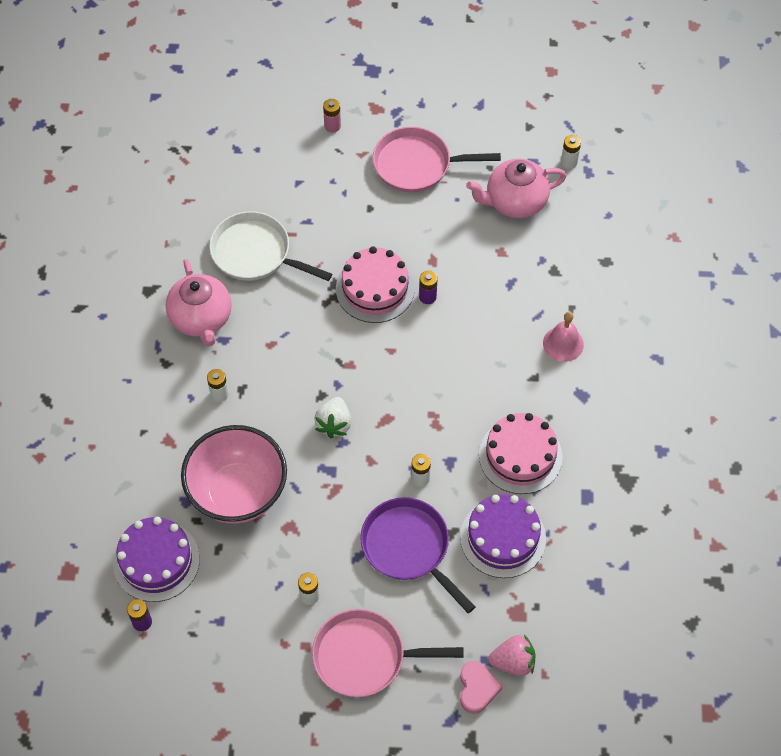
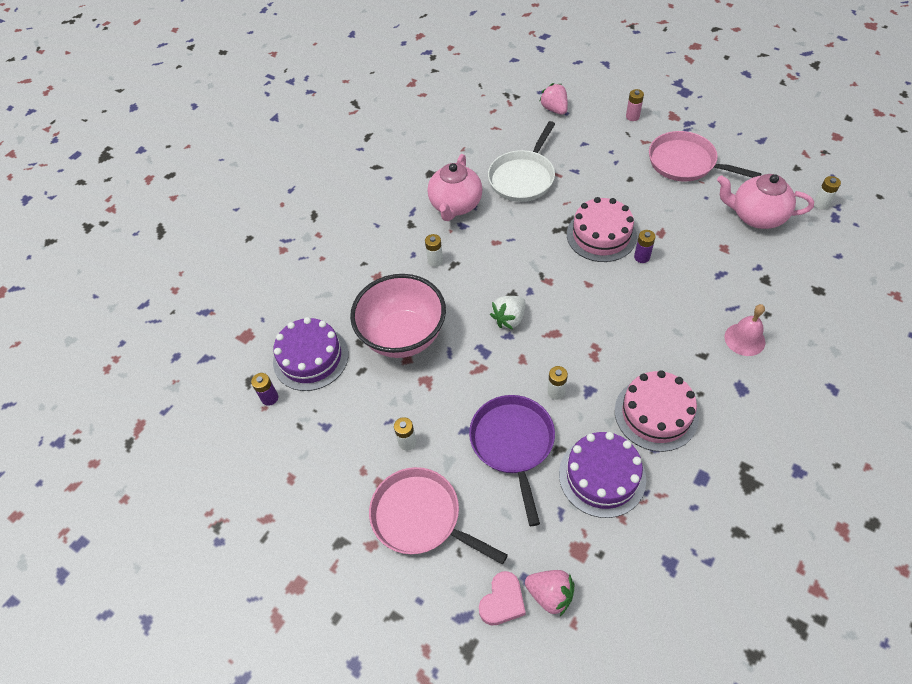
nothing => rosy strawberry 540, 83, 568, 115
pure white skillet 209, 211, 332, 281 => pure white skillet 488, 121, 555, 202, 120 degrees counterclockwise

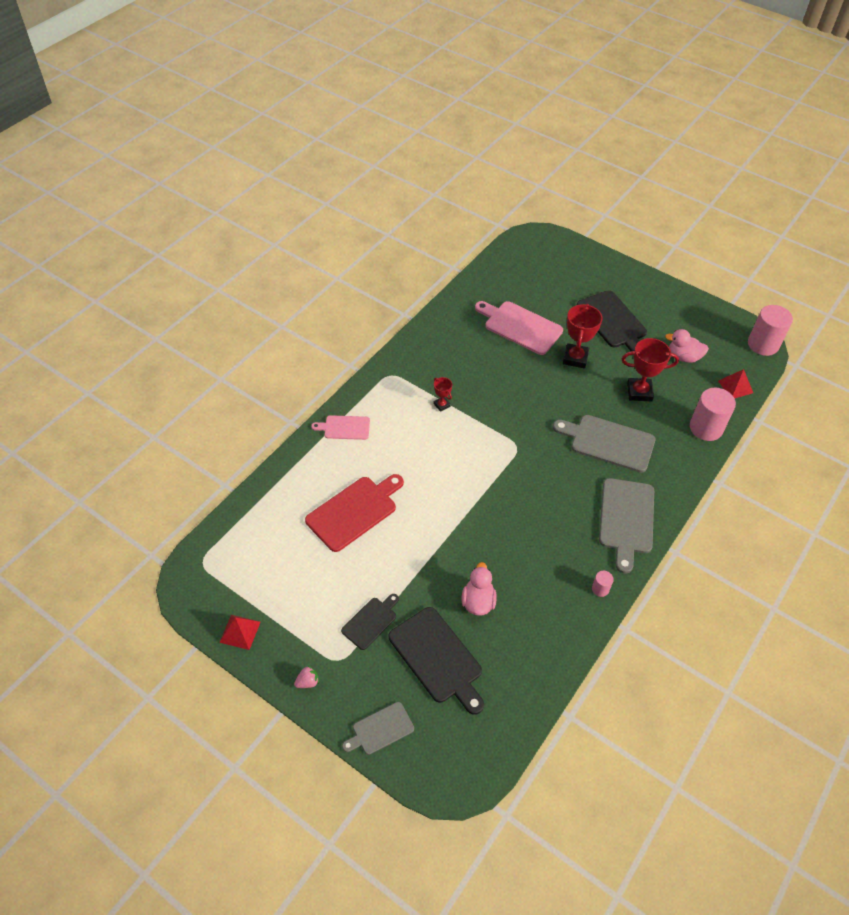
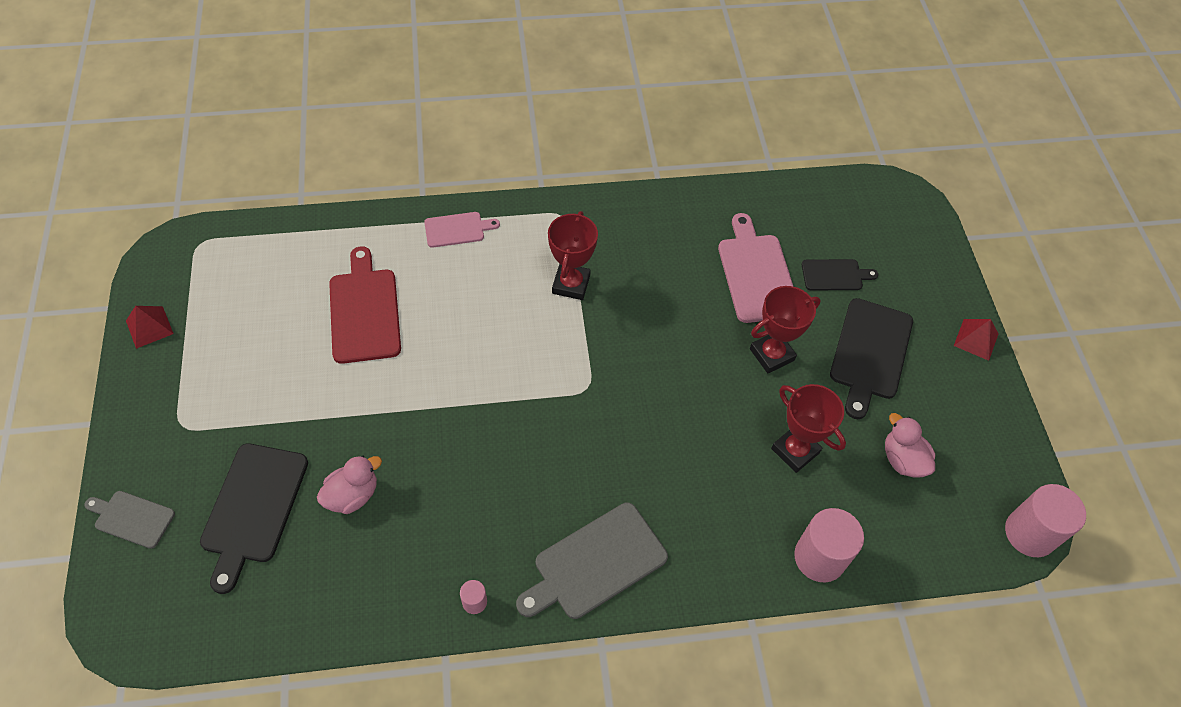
rosy strawberry 294, 666, 319, 688 => nothing
grey bread board 553, 415, 656, 473 => nothing
jet-black bread board 341, 594, 399, 650 => jet-black bread board 802, 259, 878, 291, move
scarlet pyramid shape 718, 369, 753, 398 => scarlet pyramid shape 954, 319, 999, 361, move
scarlet bread board 305, 474, 404, 552 => scarlet bread board 329, 246, 401, 364, 105 degrees counterclockwise
rosy bread board 311, 415, 370, 440 => rosy bread board 424, 212, 500, 248, 120 degrees clockwise
scarlet trophy 434, 377, 452, 412 => scarlet trophy 548, 211, 598, 300, x1.90

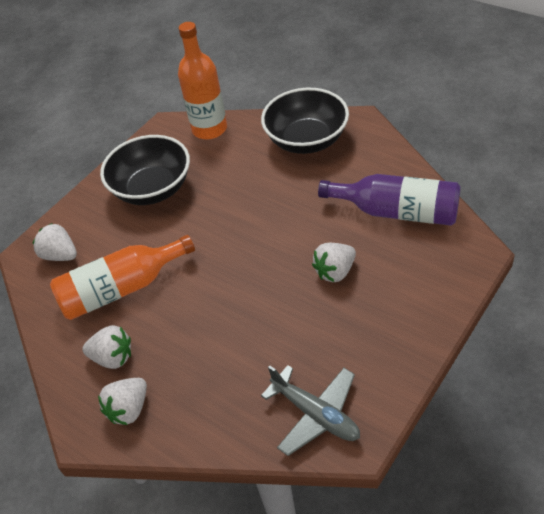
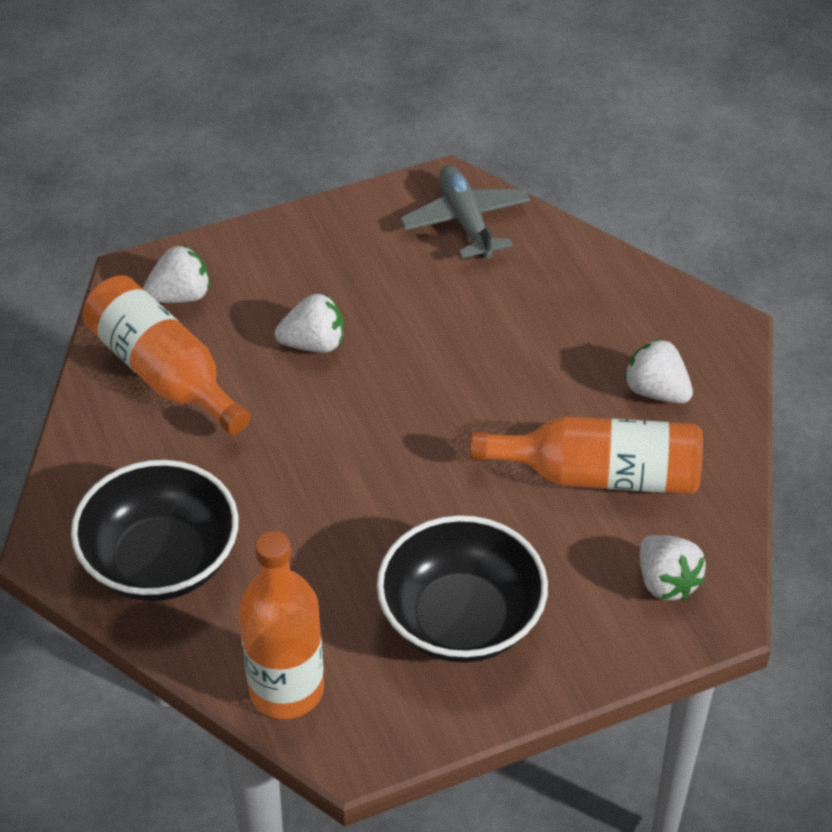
pure white strawberry 98, 378, 147, 425 => pure white strawberry 143, 245, 210, 303, move
violet flask 318, 174, 461, 226 => orange-coloured flask 82, 275, 250, 435

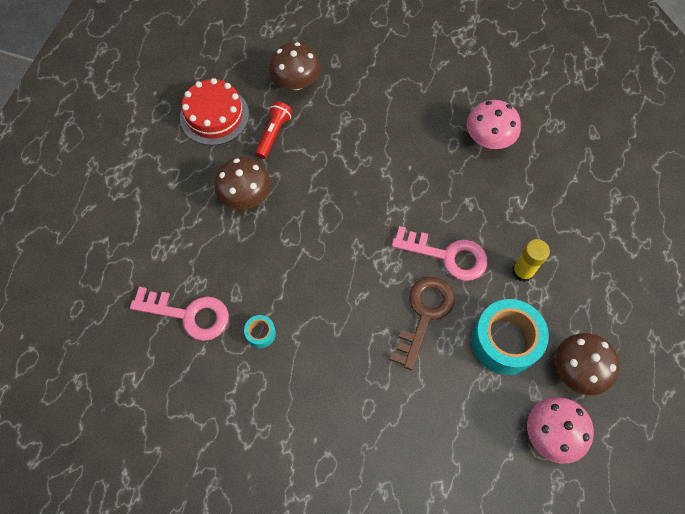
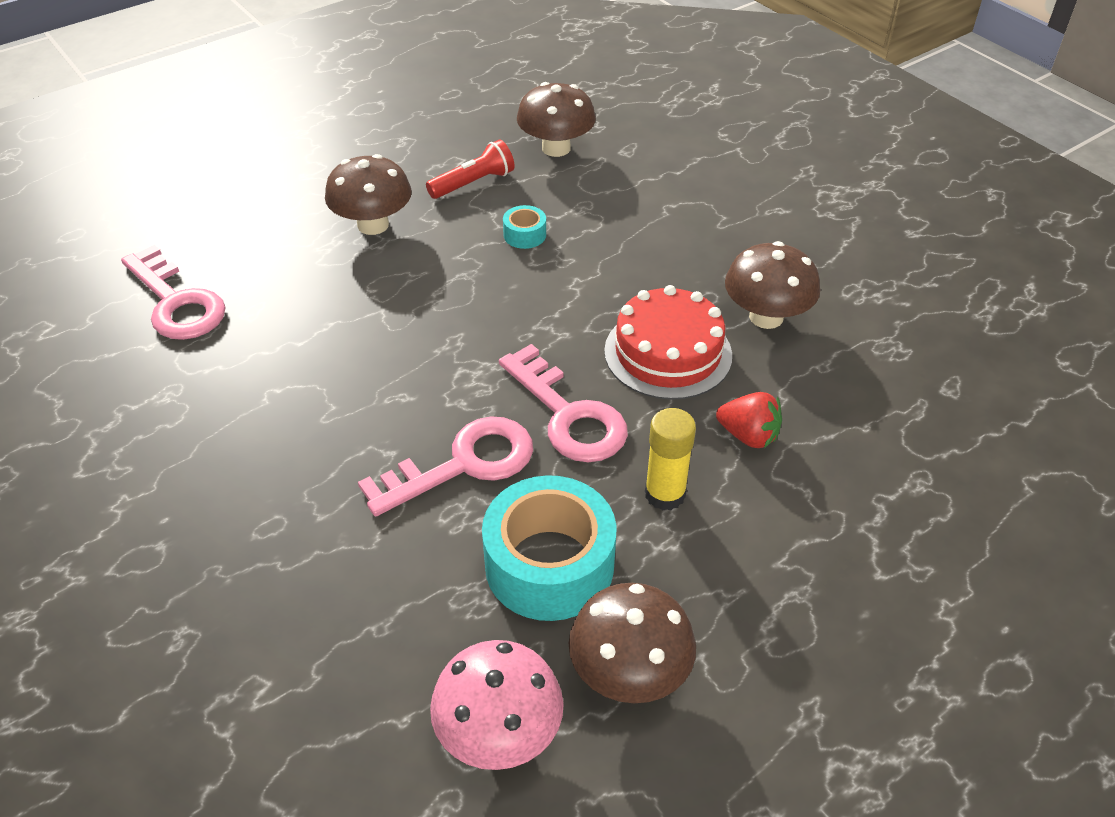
nothing => scarlet strawberry 716, 392, 782, 448
scarlet gateau 180, 78, 249, 145 => scarlet gateau 604, 285, 732, 400, move
teal sticky tape 244, 315, 276, 348 => teal sticky tape 503, 205, 546, 249, move
brown latchkey 390, 277, 455, 370 => rosy latchkey 358, 416, 533, 516
rosy mushroom 467, 100, 521, 149 => brown mushroom 725, 241, 820, 329

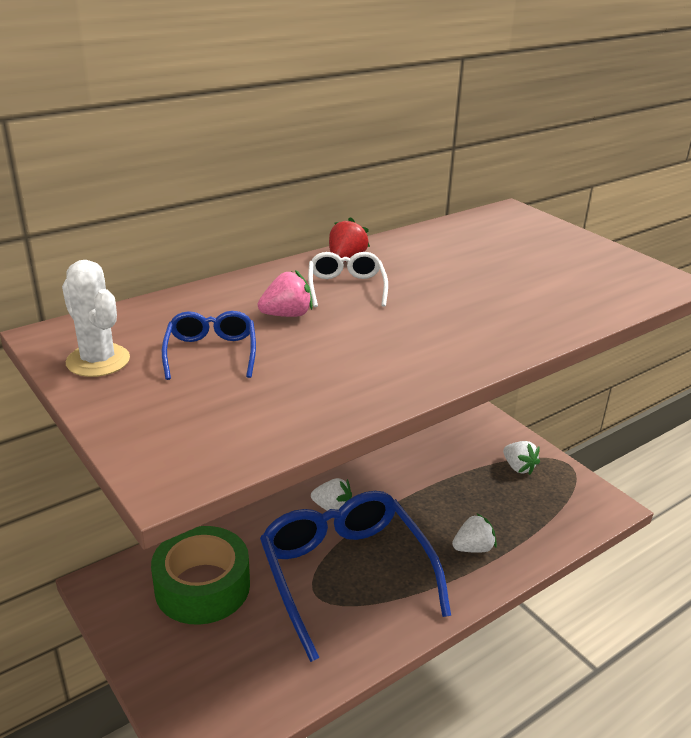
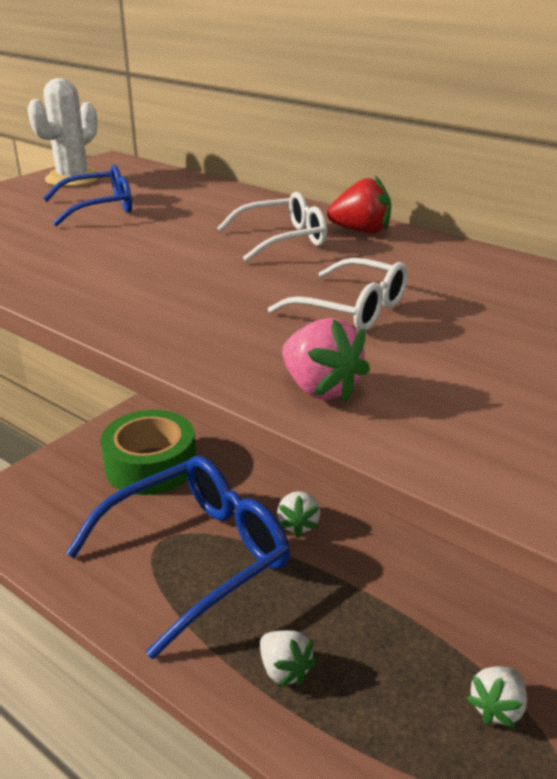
nothing => pure white eyeglasses 268, 258, 408, 331
rosy strawberry 258, 270, 313, 317 => rosy strawberry 282, 318, 370, 402, move

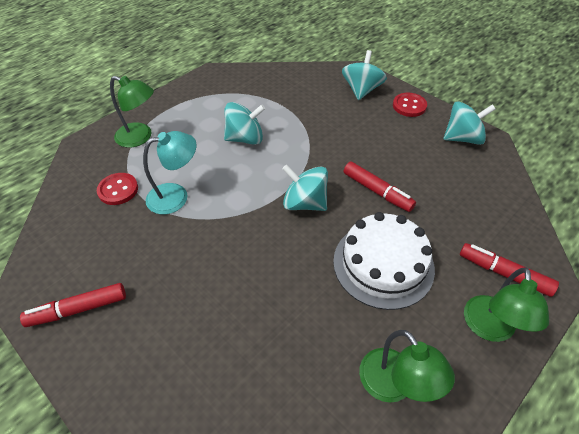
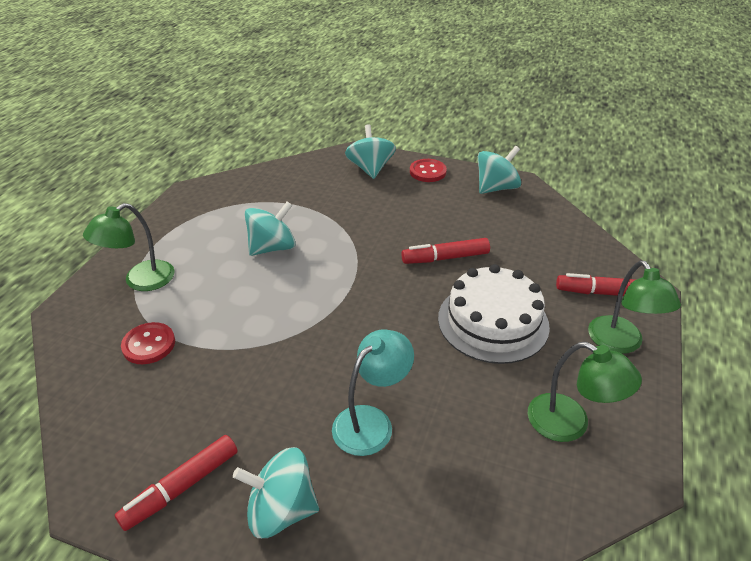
teal desk lamp 143, 131, 196, 214 => teal desk lamp 332, 330, 414, 456, move
teal toy top 282, 164, 328, 211 => teal toy top 233, 447, 319, 538, move
emerald desk lamp 110, 76, 154, 148 => emerald desk lamp 83, 203, 175, 291, 135 degrees clockwise
scarlet marker 344, 162, 416, 212 => scarlet marker 401, 238, 490, 264, 150 degrees clockwise

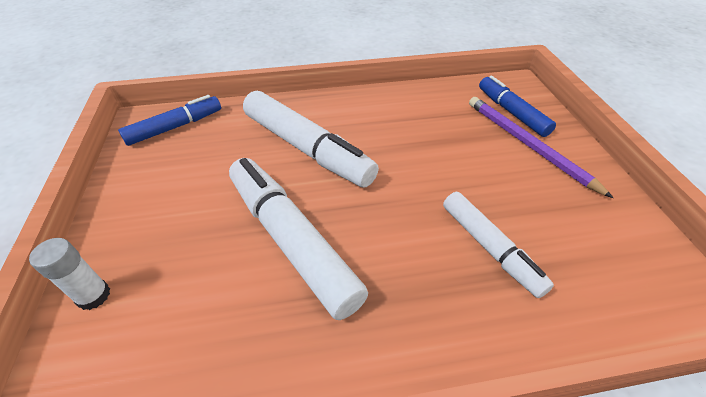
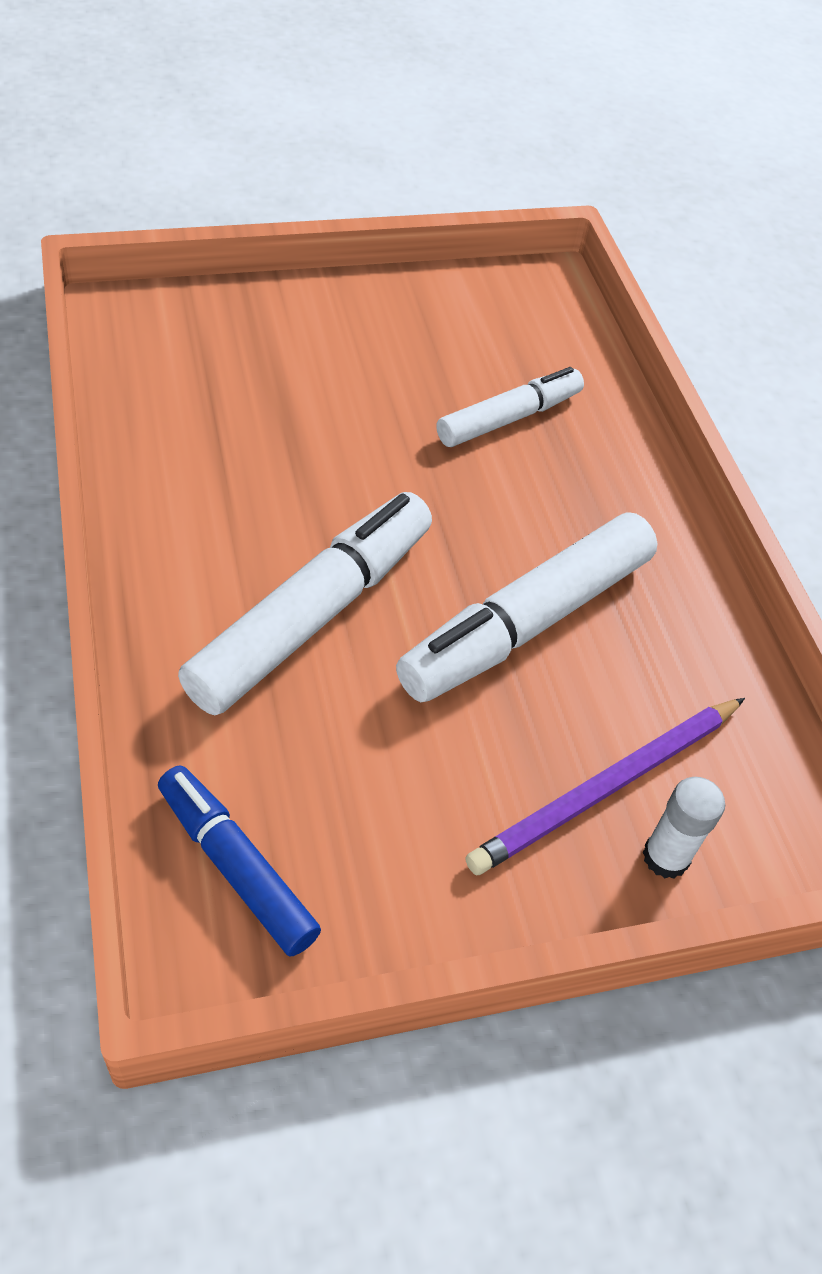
cobalt marker 479, 76, 556, 137 => nothing
violet lead pencil 469, 97, 613, 198 => violet lead pencil 466, 698, 745, 875, move

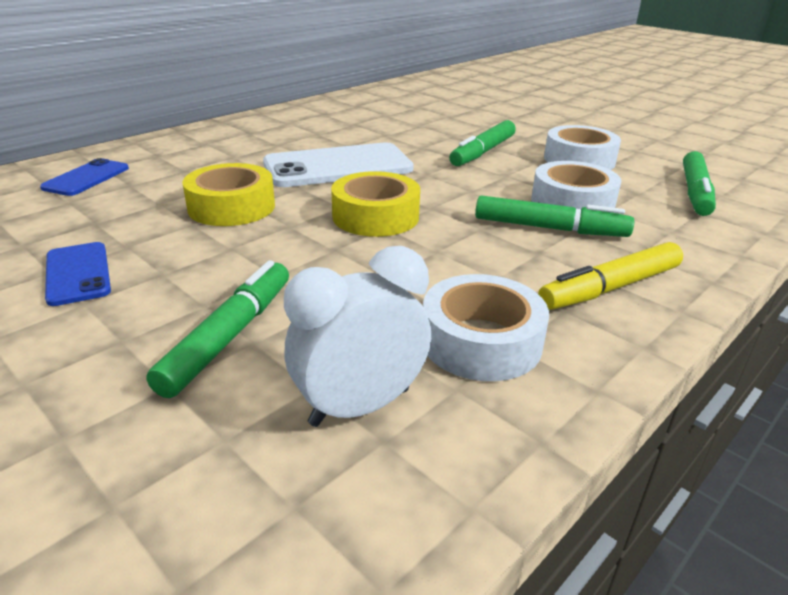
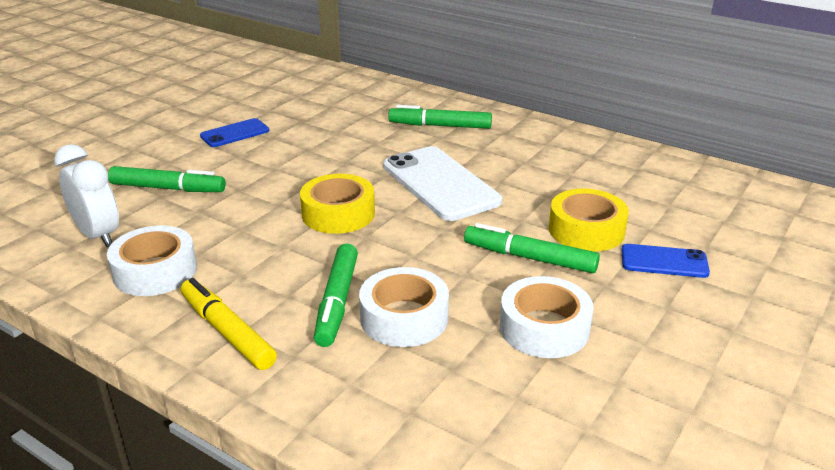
cobalt phone 40, 158, 129, 196 => cobalt phone 622, 244, 710, 278, move
golden sticky tape 183, 163, 275, 226 => golden sticky tape 549, 188, 629, 252, move
emerald marker 683, 151, 716, 216 => emerald marker 388, 105, 492, 129, move

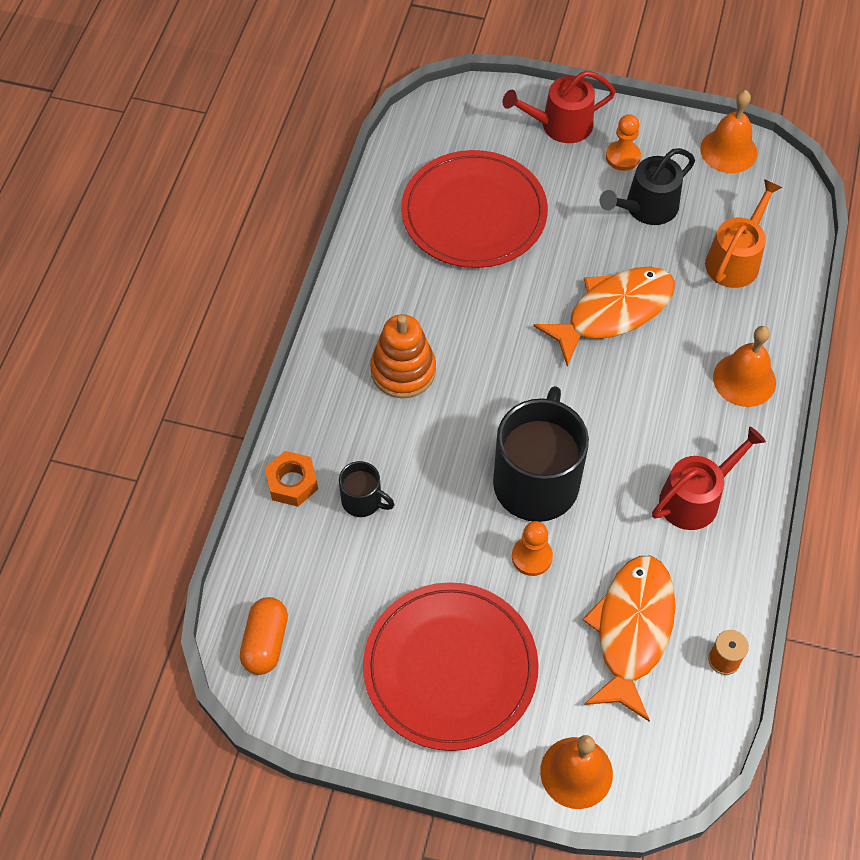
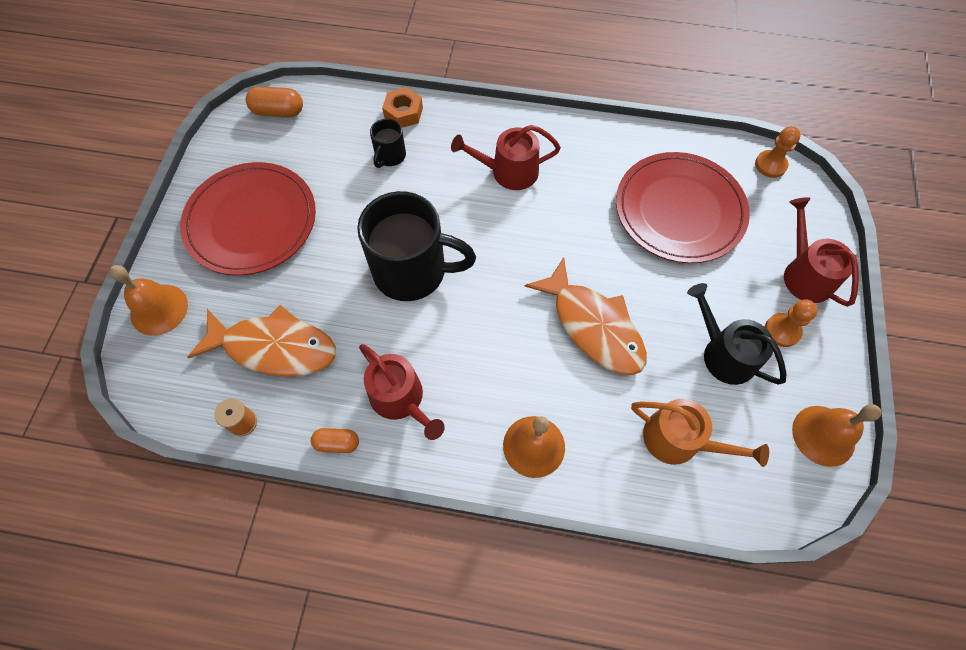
nothing => orange-coloured capsule 311, 428, 359, 453
orange-coloured pawn 512, 521, 553, 576 => orange-coloured pawn 755, 126, 801, 178, move
orange-coloured stacking rings 370, 314, 436, 398 => scarlet watering can 451, 125, 561, 190

